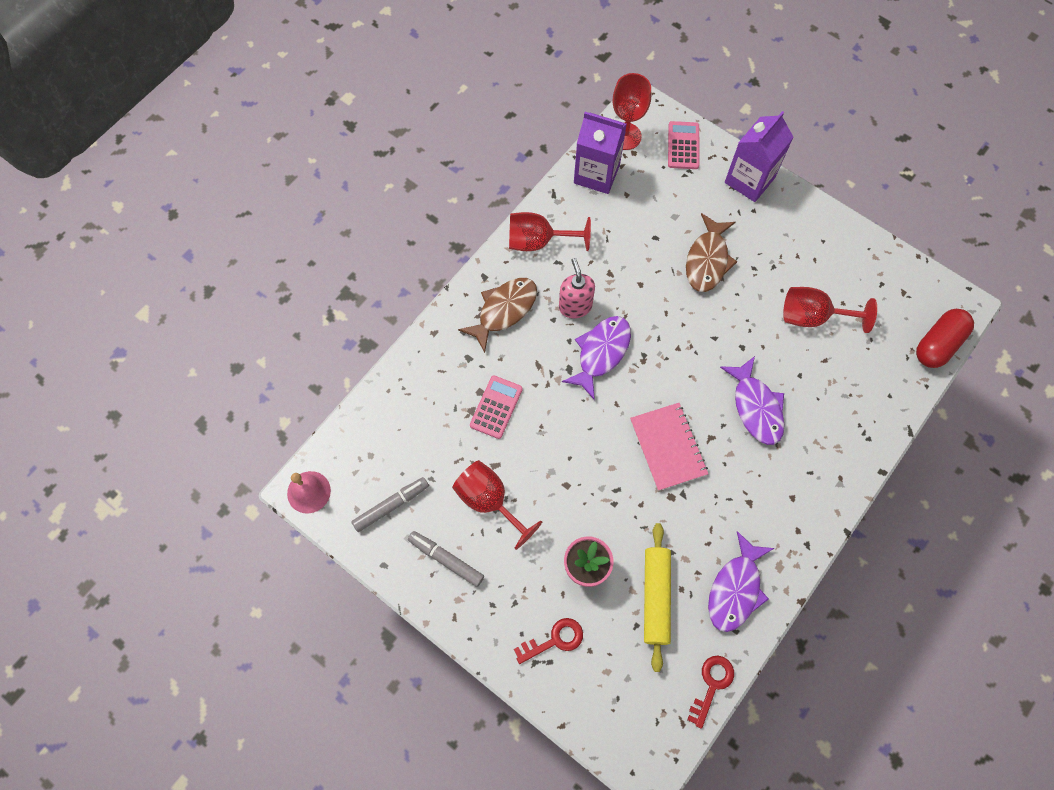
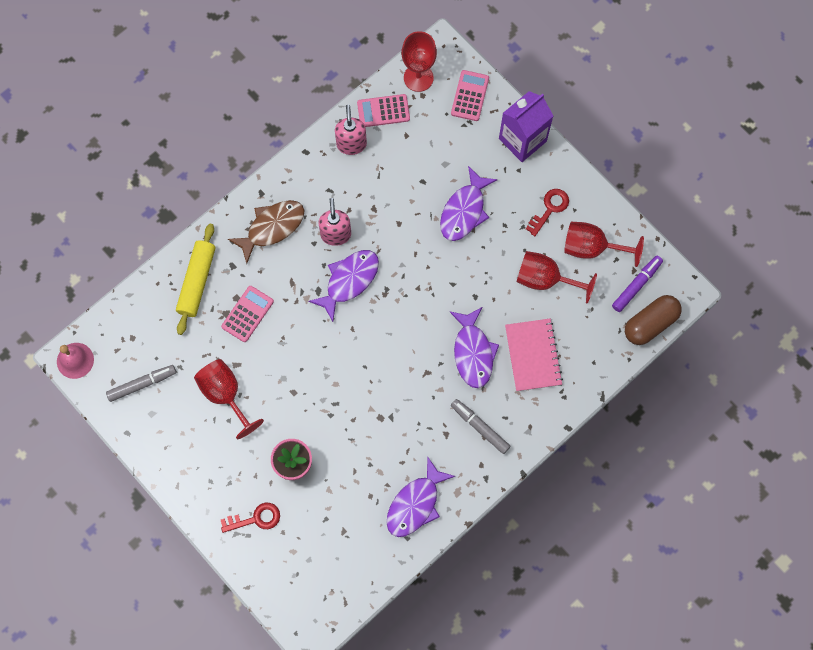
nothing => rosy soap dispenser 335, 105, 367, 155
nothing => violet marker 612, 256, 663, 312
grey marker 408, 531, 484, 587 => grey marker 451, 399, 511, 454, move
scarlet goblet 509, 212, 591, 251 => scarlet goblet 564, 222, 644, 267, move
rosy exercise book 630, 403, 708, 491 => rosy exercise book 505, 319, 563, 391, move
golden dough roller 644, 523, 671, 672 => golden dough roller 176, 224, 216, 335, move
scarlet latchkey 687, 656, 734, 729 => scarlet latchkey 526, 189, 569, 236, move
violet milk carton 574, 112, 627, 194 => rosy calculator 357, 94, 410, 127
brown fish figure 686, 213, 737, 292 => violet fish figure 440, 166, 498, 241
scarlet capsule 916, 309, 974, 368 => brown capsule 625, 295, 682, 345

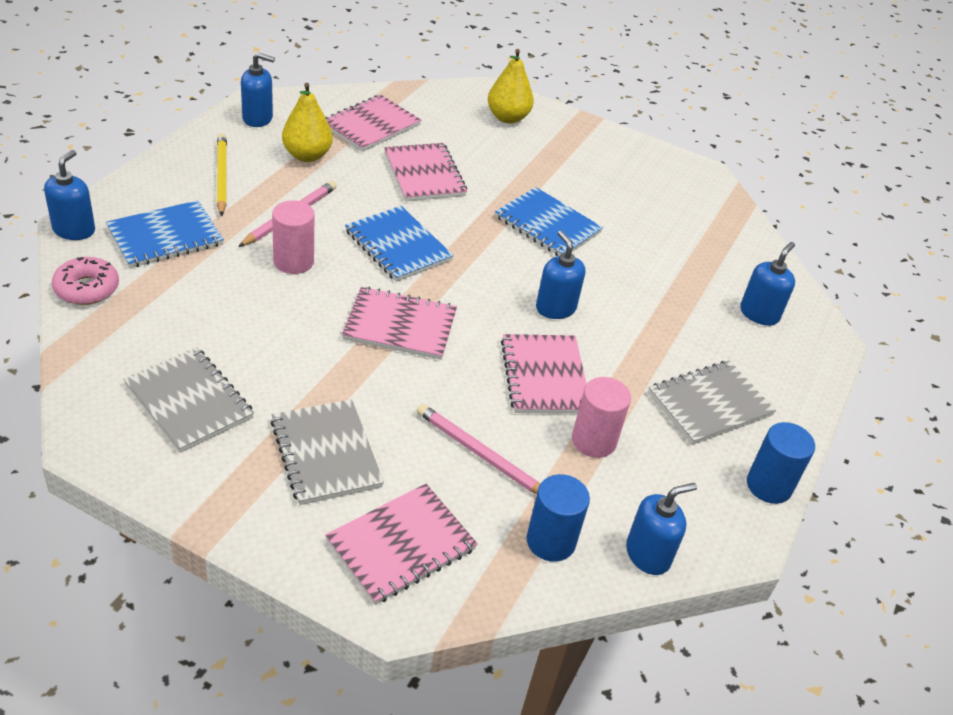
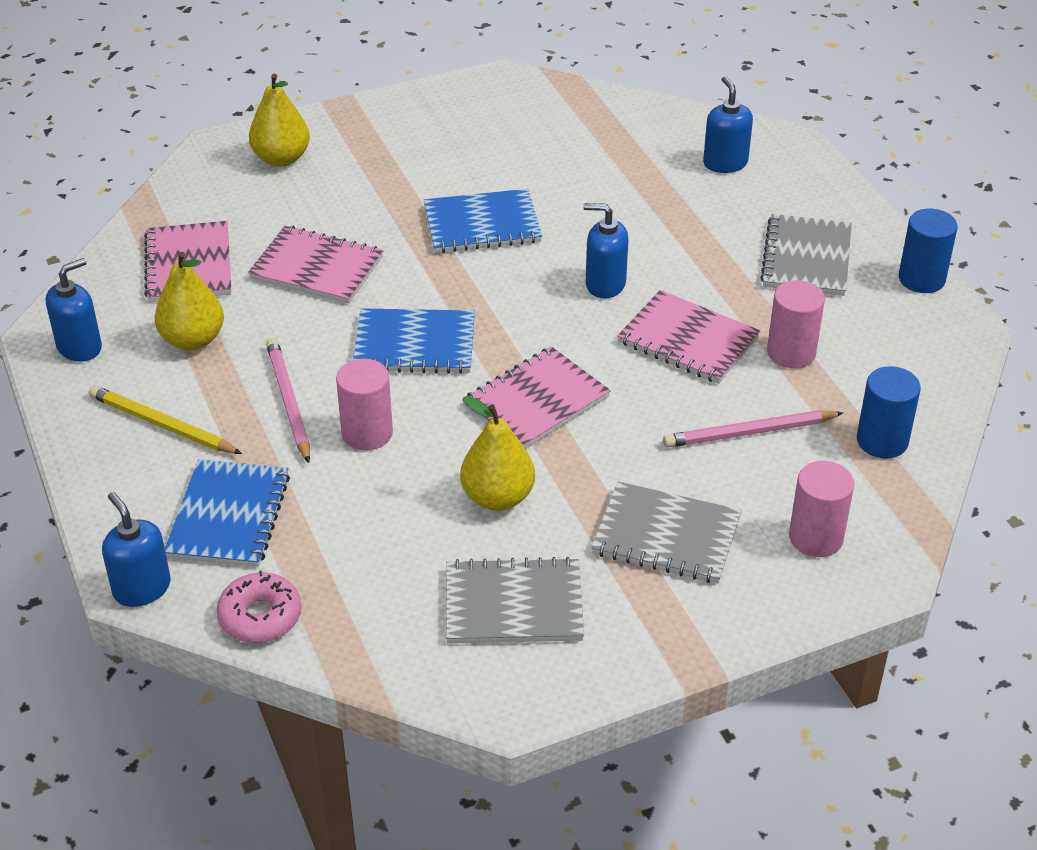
cobalt soap dispenser 626, 483, 697, 575 => nothing
nothing => golden pear fruit 460, 396, 535, 511
rosy exercise book 325, 484, 478, 605 => rosy solid cylinder 789, 461, 854, 557

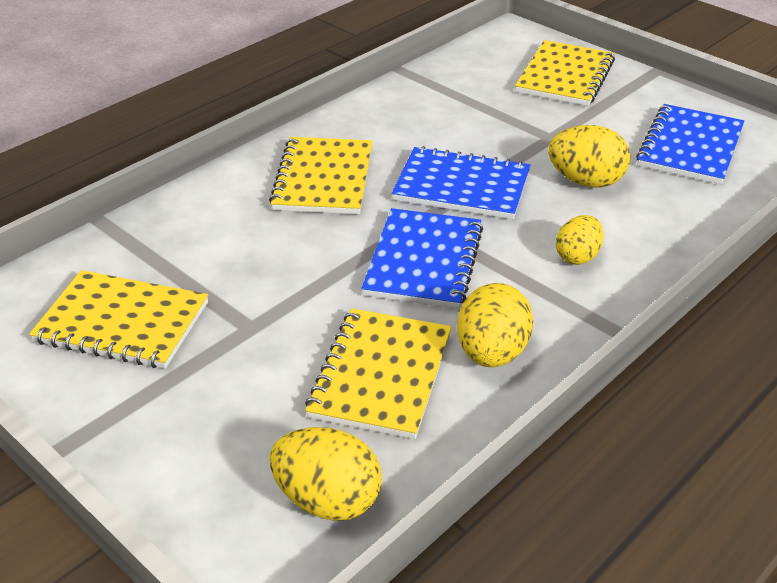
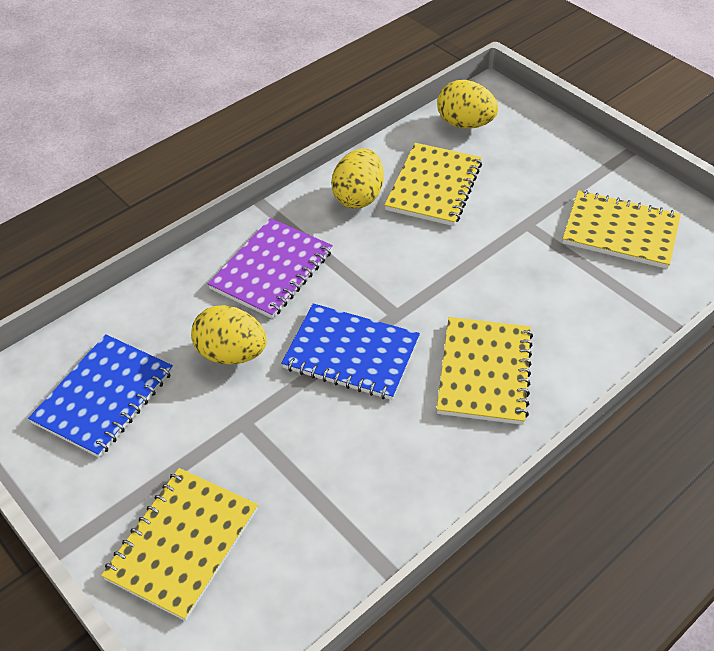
cobalt exercise book 361, 208, 483, 309 => nothing
golden toy egg 556, 215, 604, 265 => violet exercise book 208, 218, 333, 319

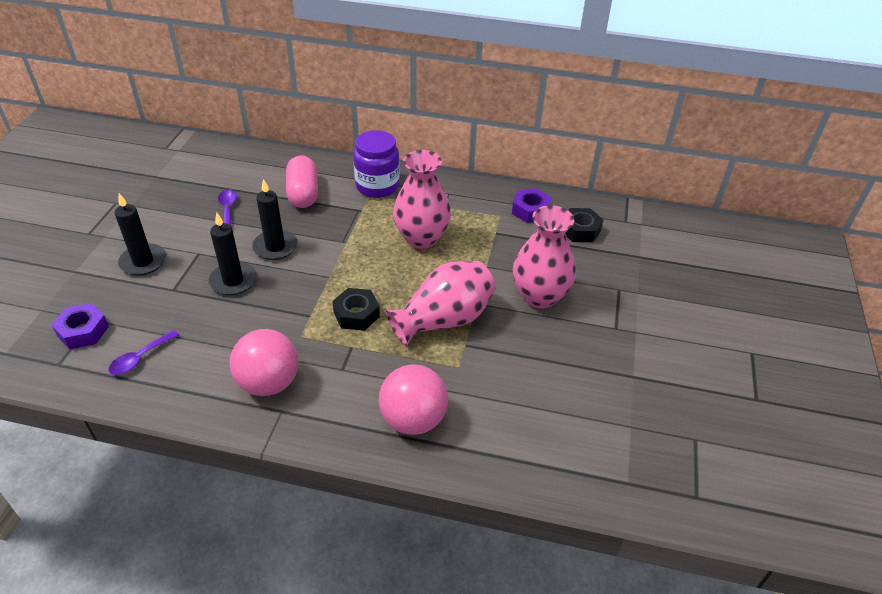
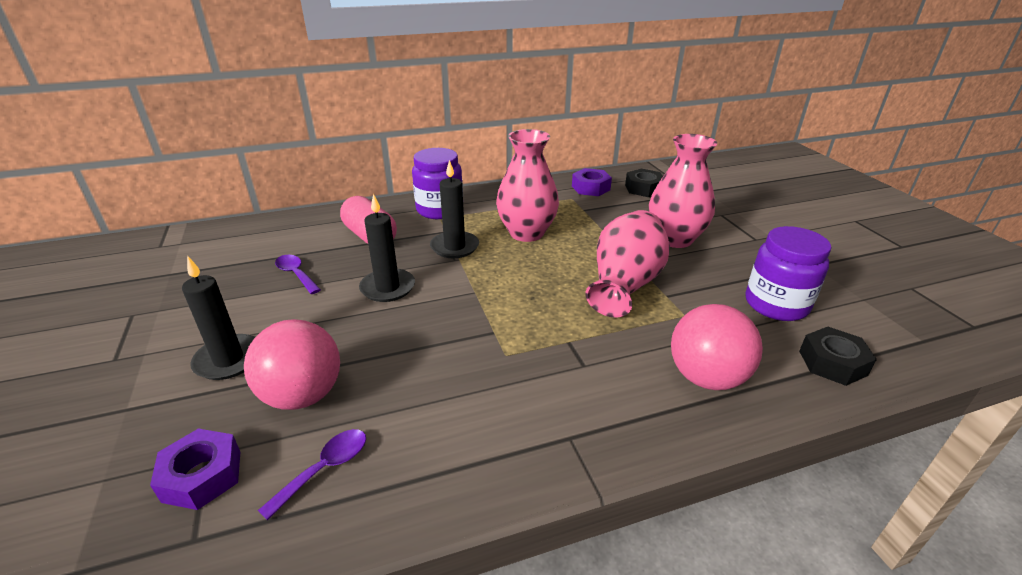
nothing => violet preserve jar 746, 226, 832, 321
jet-black candle 208, 213, 257, 295 => jet-black candle 430, 160, 479, 258, move
rosy sphere 230, 329, 298, 396 => rosy sphere 244, 319, 340, 410, move
jet-black hex nut 332, 288, 380, 331 => jet-black hex nut 799, 327, 877, 386, move
violet spoon 109, 330, 179, 375 => violet spoon 258, 429, 366, 521, 150 degrees counterclockwise

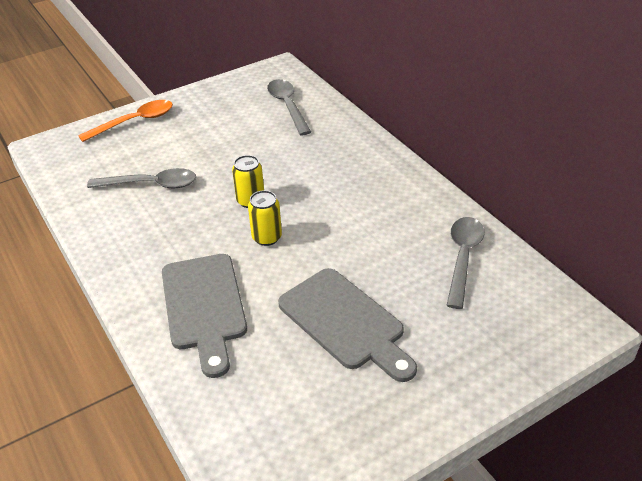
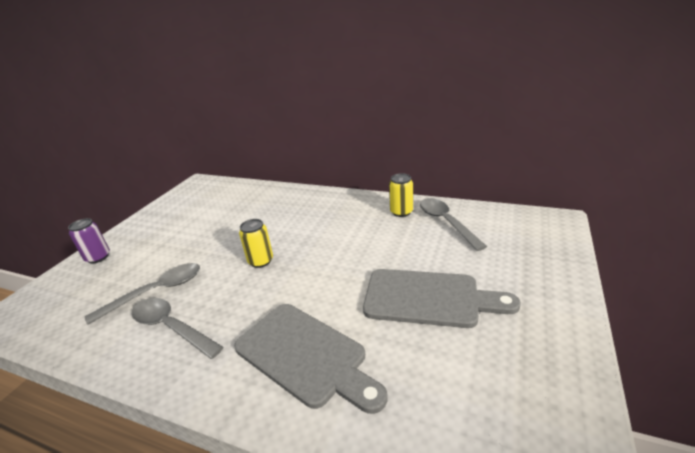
golden soda can 248, 190, 282, 246 => golden soda can 389, 173, 413, 217, move
grey spoon 267, 79, 311, 135 => grey spoon 132, 298, 223, 359, move
orange-coloured spoon 78, 100, 173, 142 => violet soda can 68, 218, 110, 264

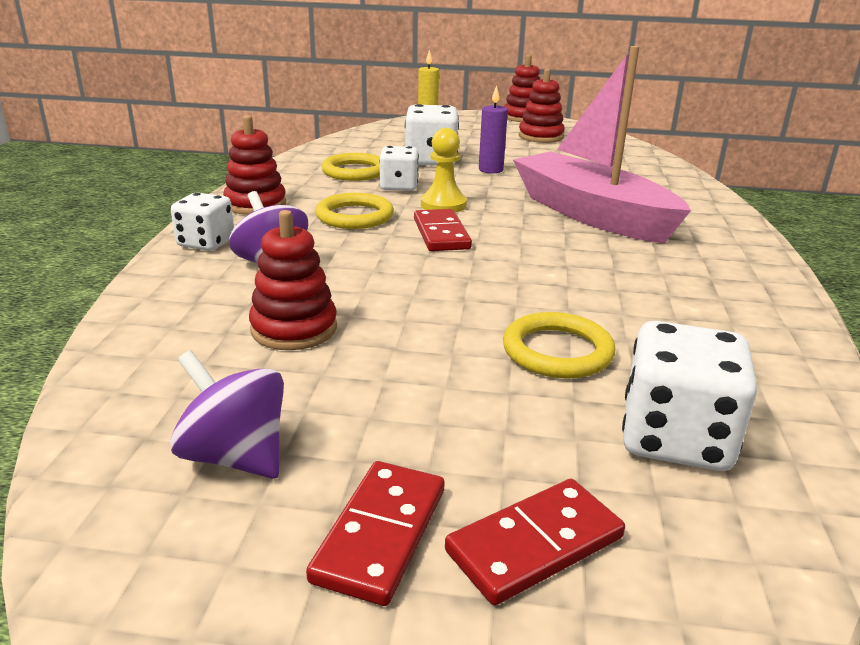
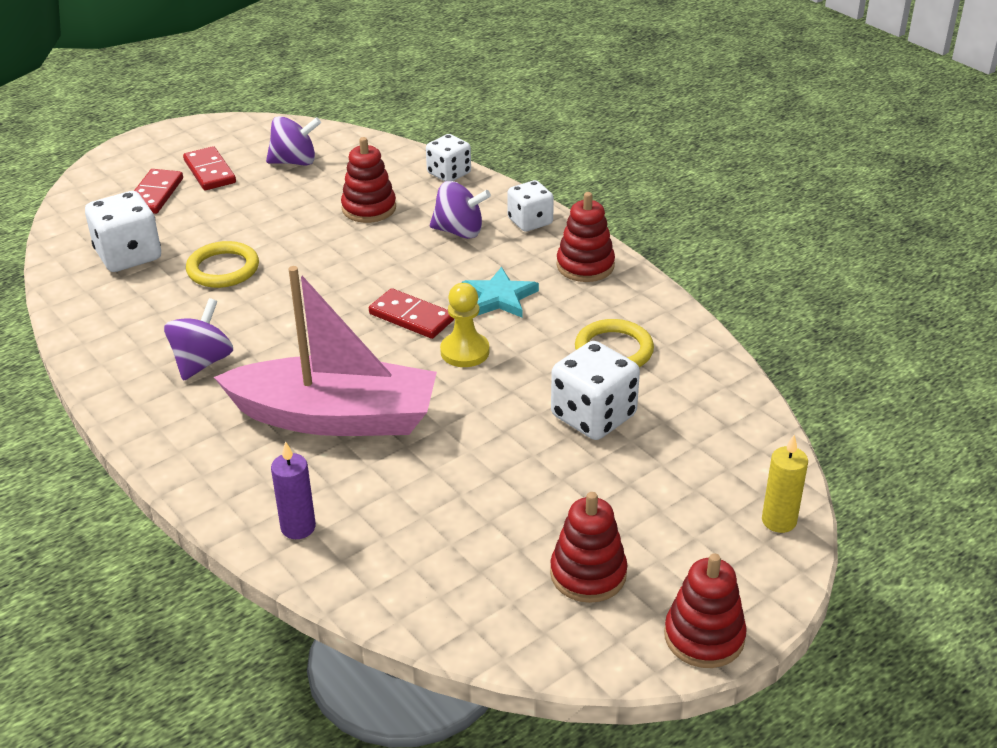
nothing => violet toy top 164, 298, 233, 381
pure white dice 379, 146, 419, 191 => pure white dice 426, 134, 471, 181, move
violet candle 479, 85, 508, 174 => violet candle 271, 441, 316, 539, move
golden torus 315, 193, 394, 229 => teal star 462, 267, 539, 317

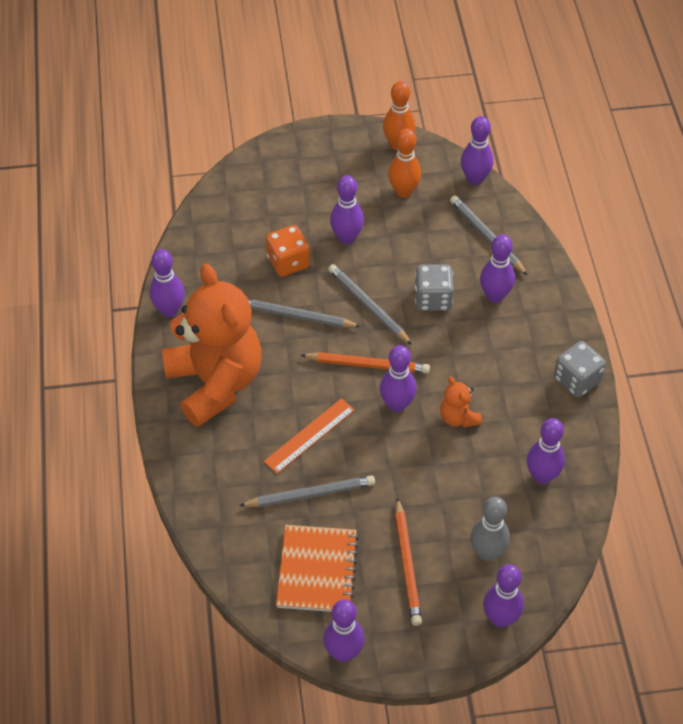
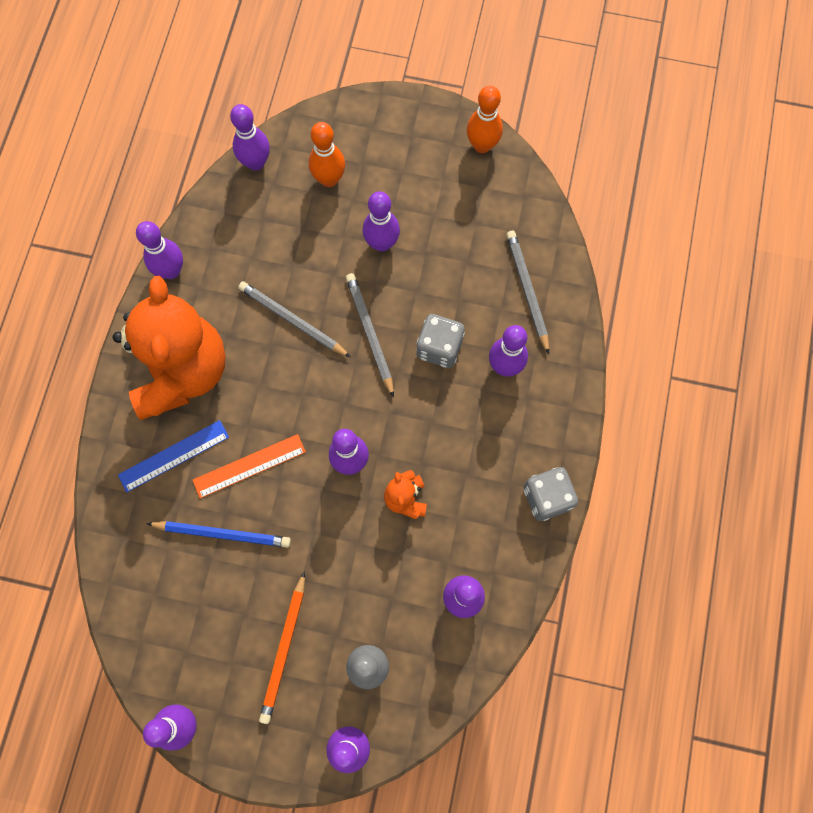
orange-coloured dice 266, 225, 310, 277 => nothing
orange-coloured exercise book 276, 525, 359, 612 => nothing
orange-coloured lead pencil 301, 352, 430, 373 => nothing
nothing => cobalt ruler 118, 420, 229, 492
orange-coloured bowling pin 388, 129, 421, 198 => orange-coloured bowling pin 309, 122, 345, 187, move
violet bowling pin 461, 116, 494, 185 => violet bowling pin 230, 104, 270, 171, move
grey lead pencil 239, 475, 375, 507 => cobalt lead pencil 146, 521, 291, 548

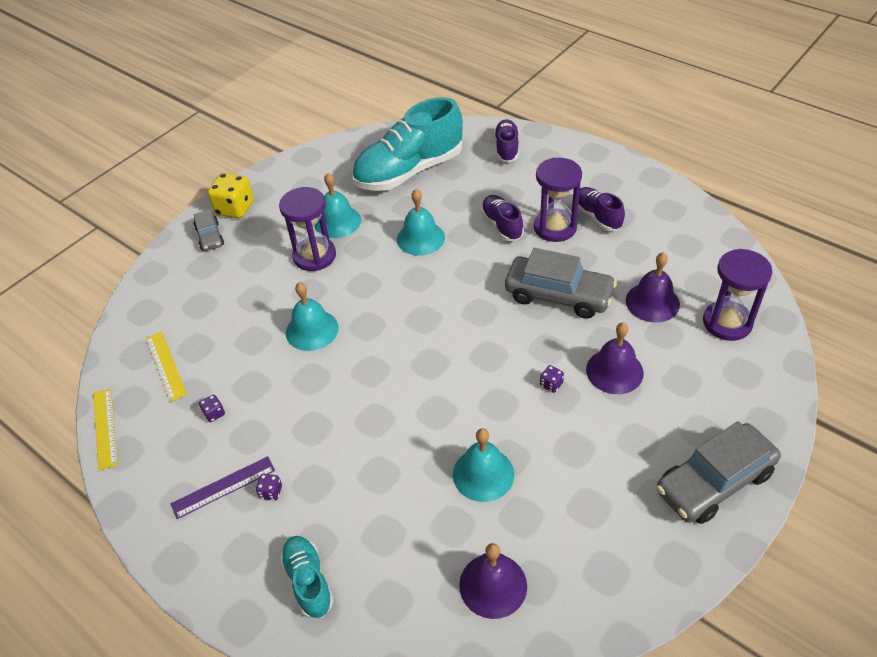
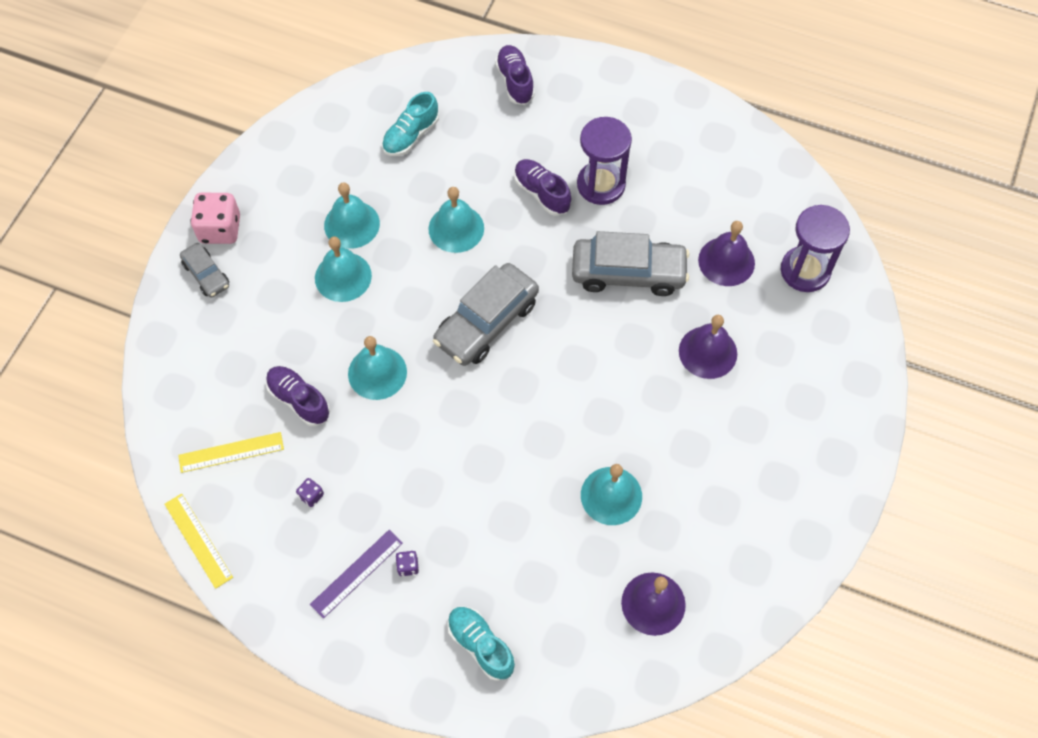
violet dice 540, 365, 564, 393 => nothing
violet lace-up shoe 578, 187, 625, 231 => violet lace-up shoe 266, 366, 330, 426, move
grey automobile 656, 421, 781, 524 => grey automobile 433, 263, 539, 366, move
violet sandglass 279, 187, 336, 271 => teal school bell 315, 237, 372, 302
golden dice 208, 173, 254, 218 => rosy dice 190, 193, 240, 244
golden ruler 146, 331, 187, 402 => golden ruler 178, 432, 284, 473, 60 degrees counterclockwise
teal lace-up shoe 352, 97, 463, 191 => teal lace-up shoe 382, 92, 439, 156, x0.49

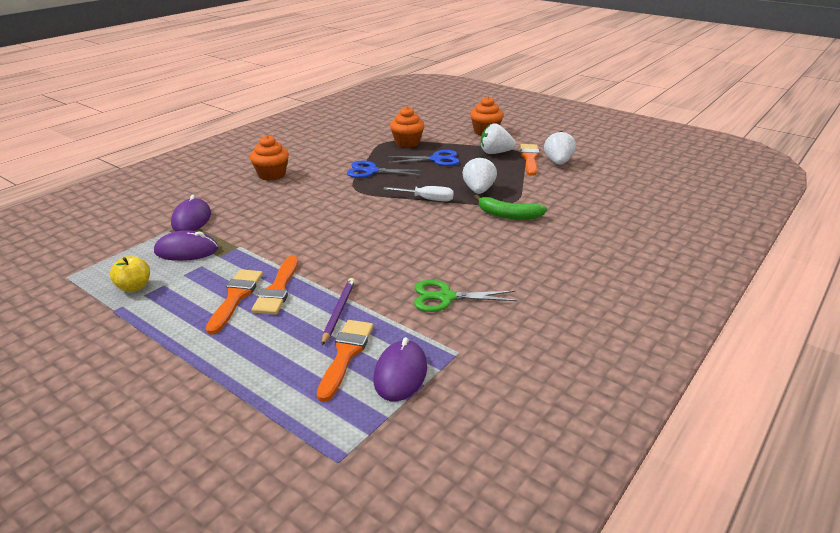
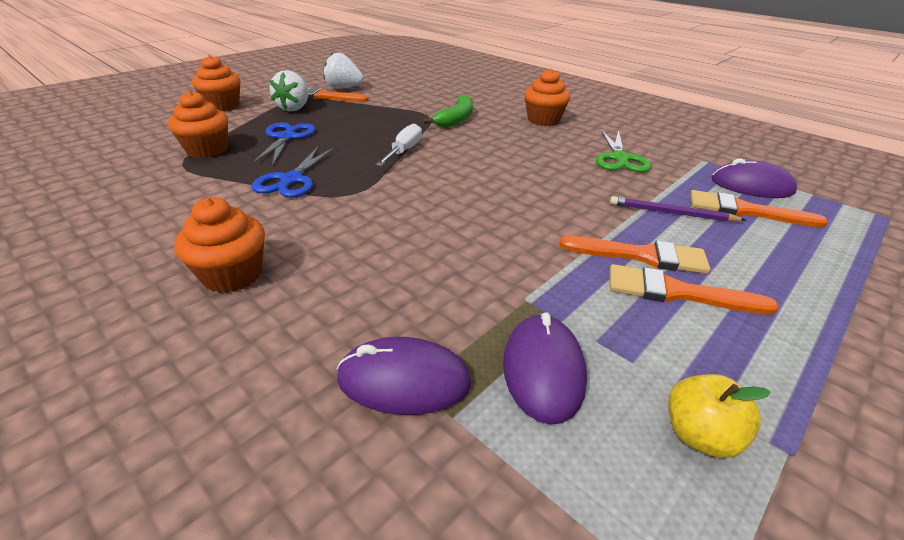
pure white strawberry 462, 156, 497, 194 => nothing
nothing => orange-coloured fairy cake 524, 69, 570, 126

